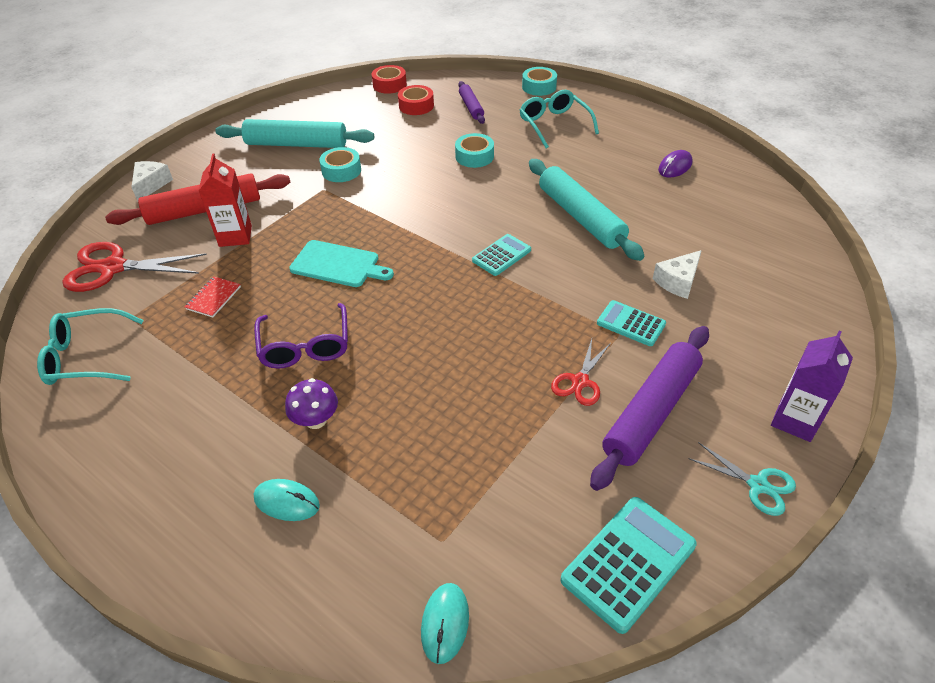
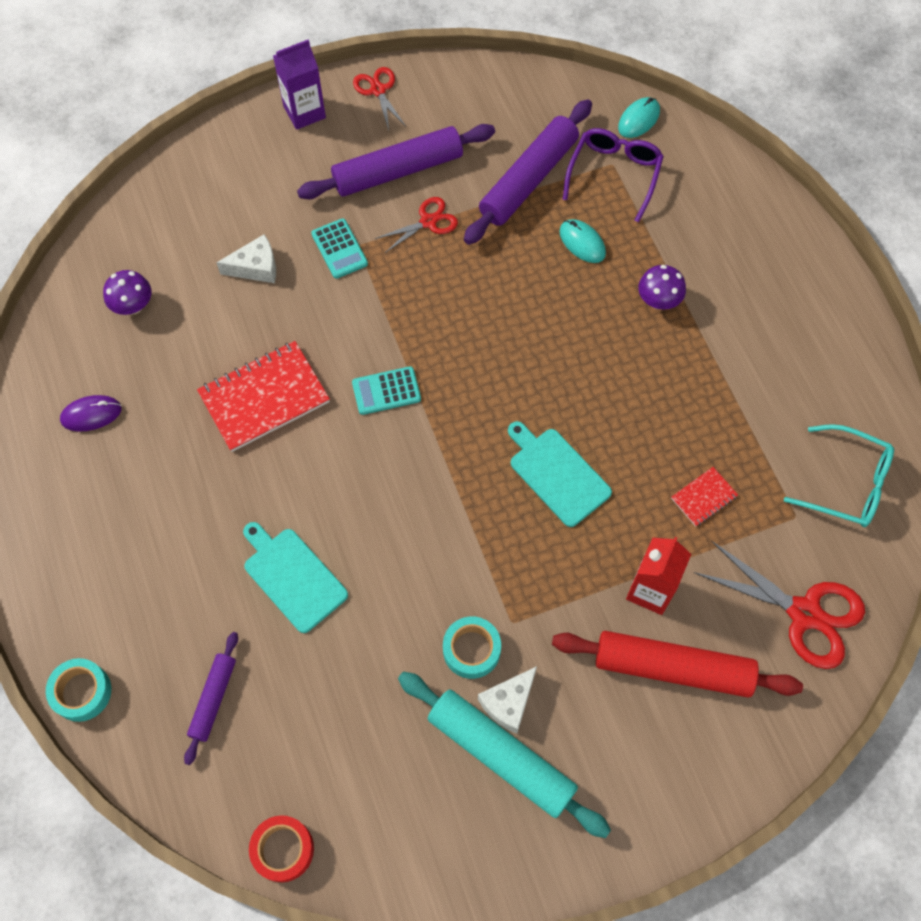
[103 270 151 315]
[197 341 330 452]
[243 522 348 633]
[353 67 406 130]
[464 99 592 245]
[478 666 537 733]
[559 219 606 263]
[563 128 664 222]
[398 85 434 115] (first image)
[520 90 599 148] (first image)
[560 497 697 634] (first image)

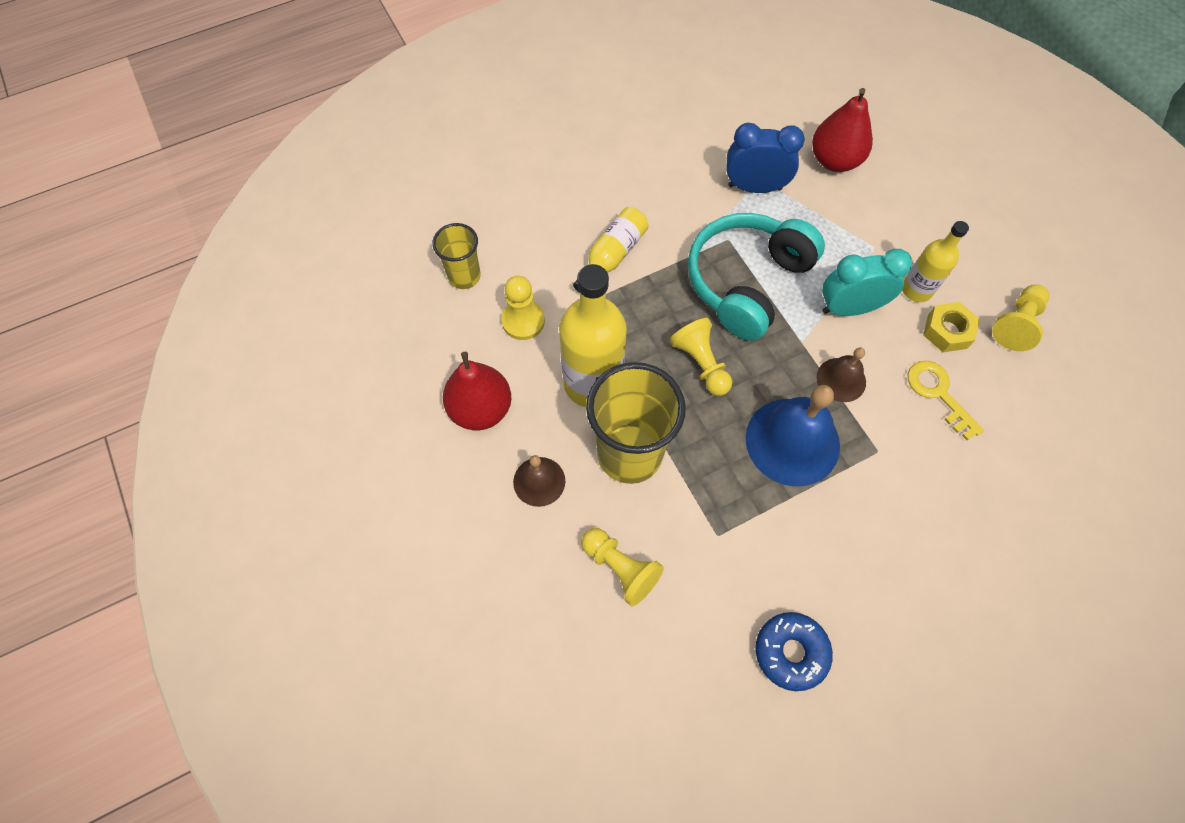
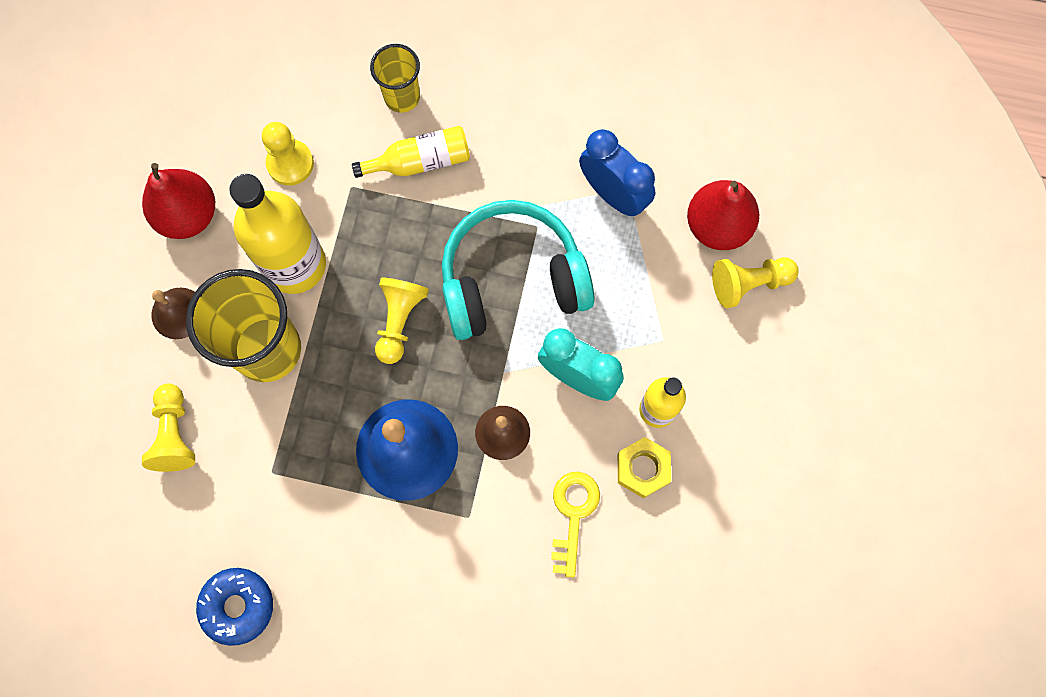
[370 44 420 113]
[712 257 799 308]

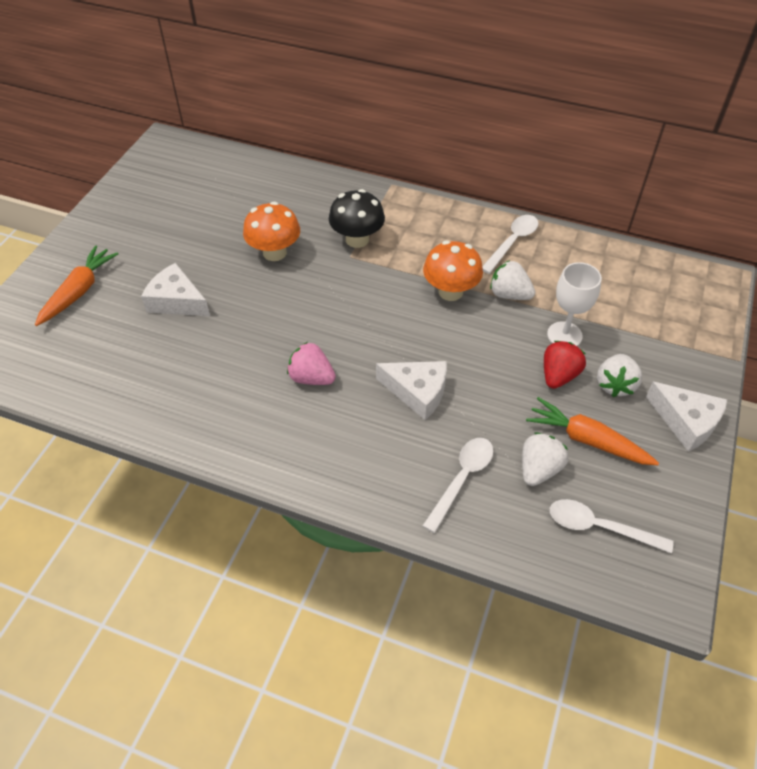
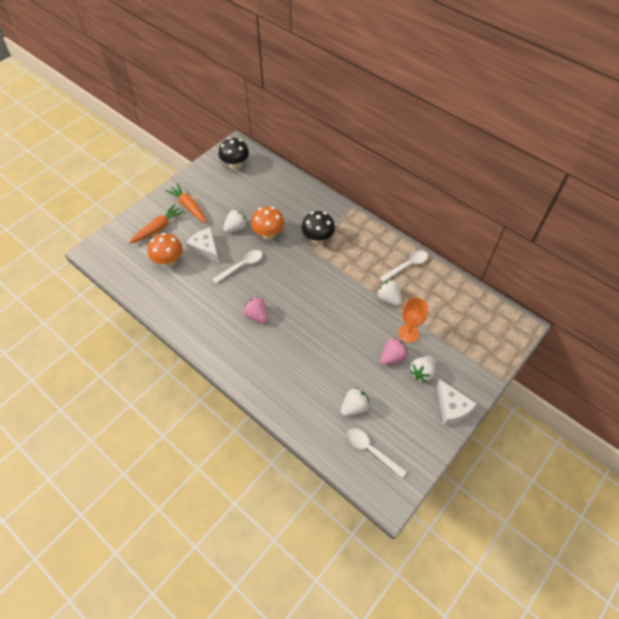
[148 233 183 267]
[165 183 207 223]
[212 250 262 283]
[218 138 249 169]
[223 209 248 232]
[381 337 408 365]
[398 297 428 343]
[376 361 447 420] (first image)

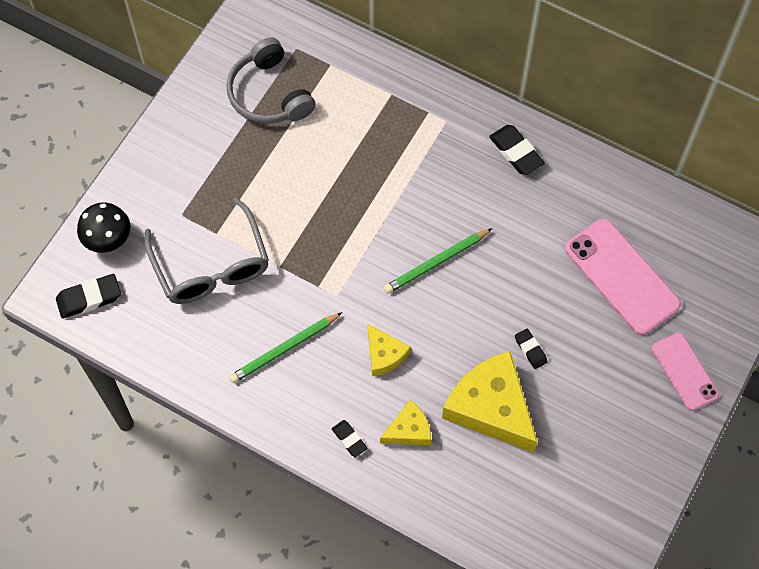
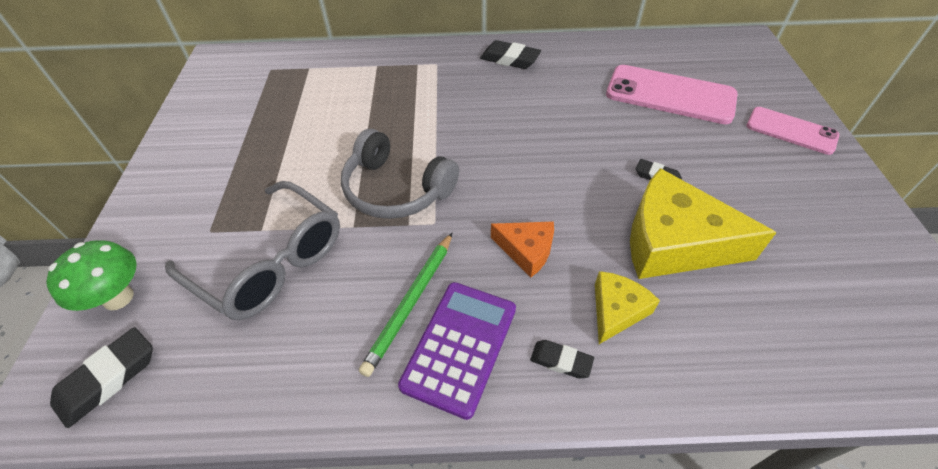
[46 240 137 311]
[341 129 459 219]
[398 282 516 420]
[491 221 554 278]
[384 228 493 294] (first image)

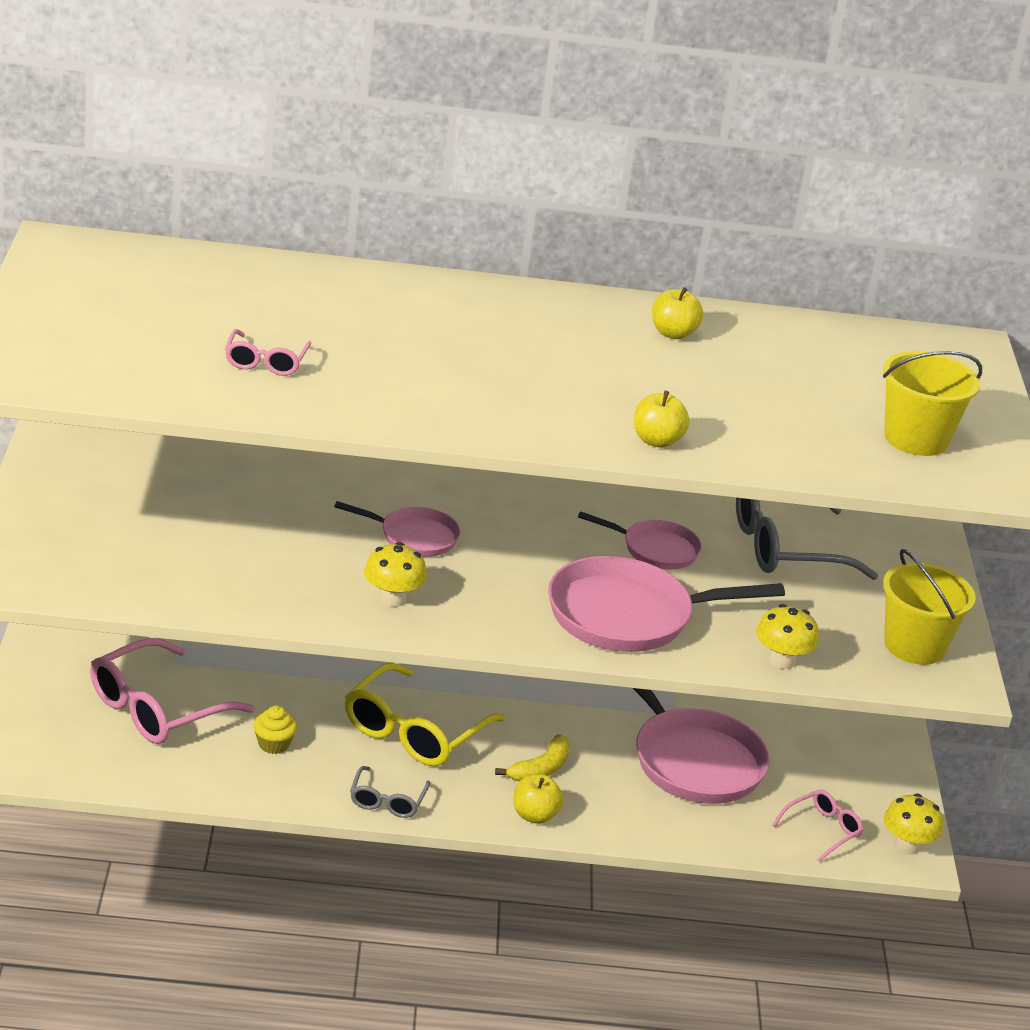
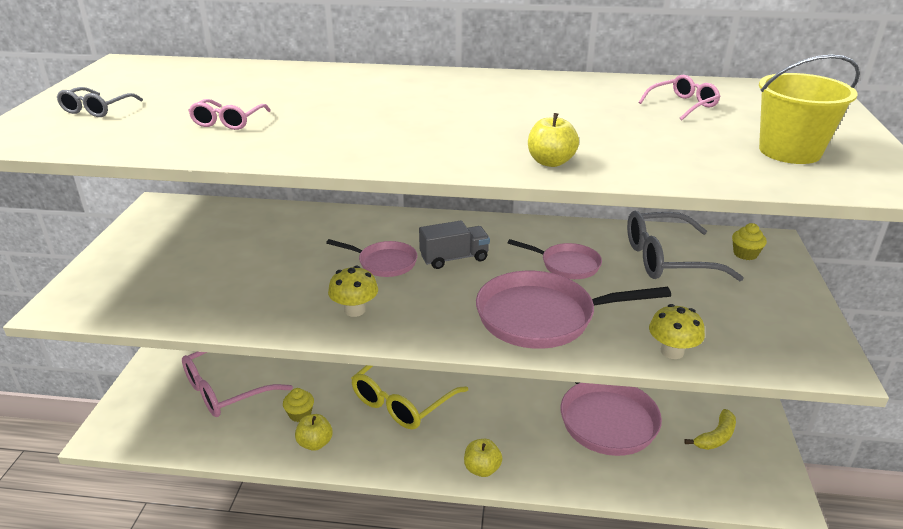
[57 87 143 117]
[295 414 333 451]
[419 220 490 269]
[638 75 720 120]
[684 409 736 450]
[732 223 767 260]
[883 549 976 665] (first image)
[884 794 943 854] (first image)

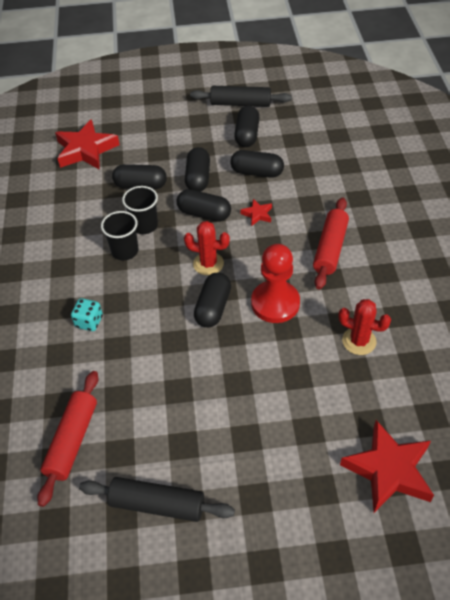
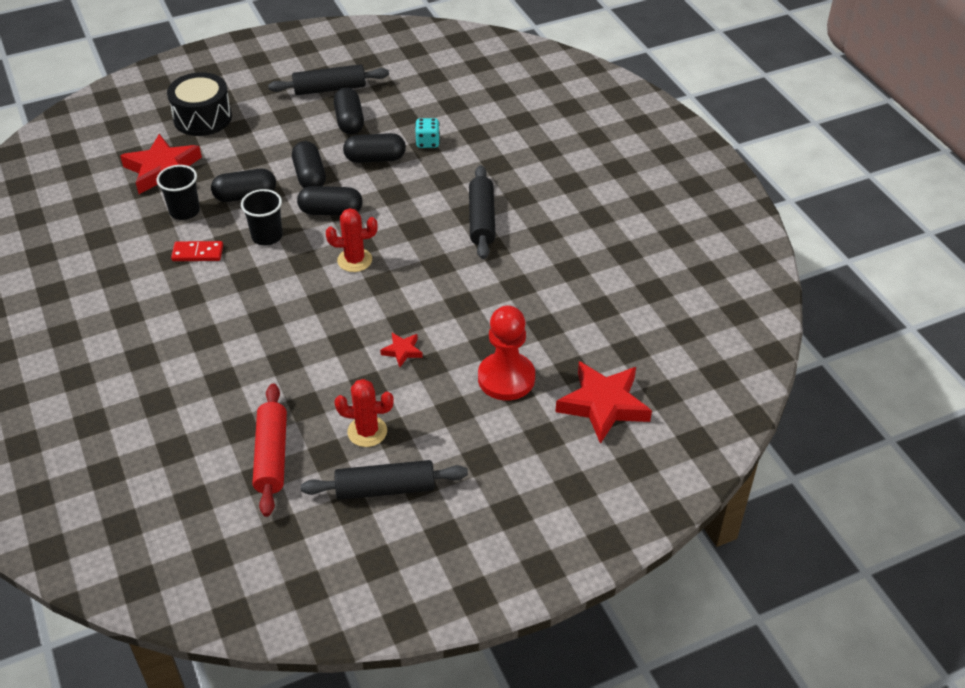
[157 165 200 220]
[167 72 232 136]
[171 241 223 261]
[335 379 394 447]
[380 333 423 367]
[415 118 440 148]
[469 165 496 259]
[478 306 535 400]
[194 272 231 328] (first image)

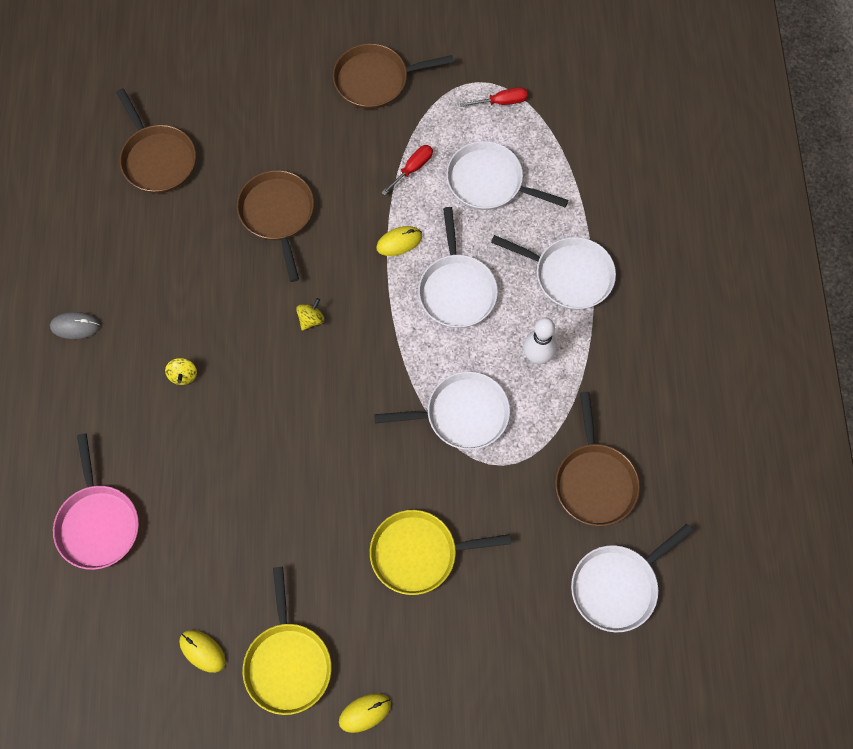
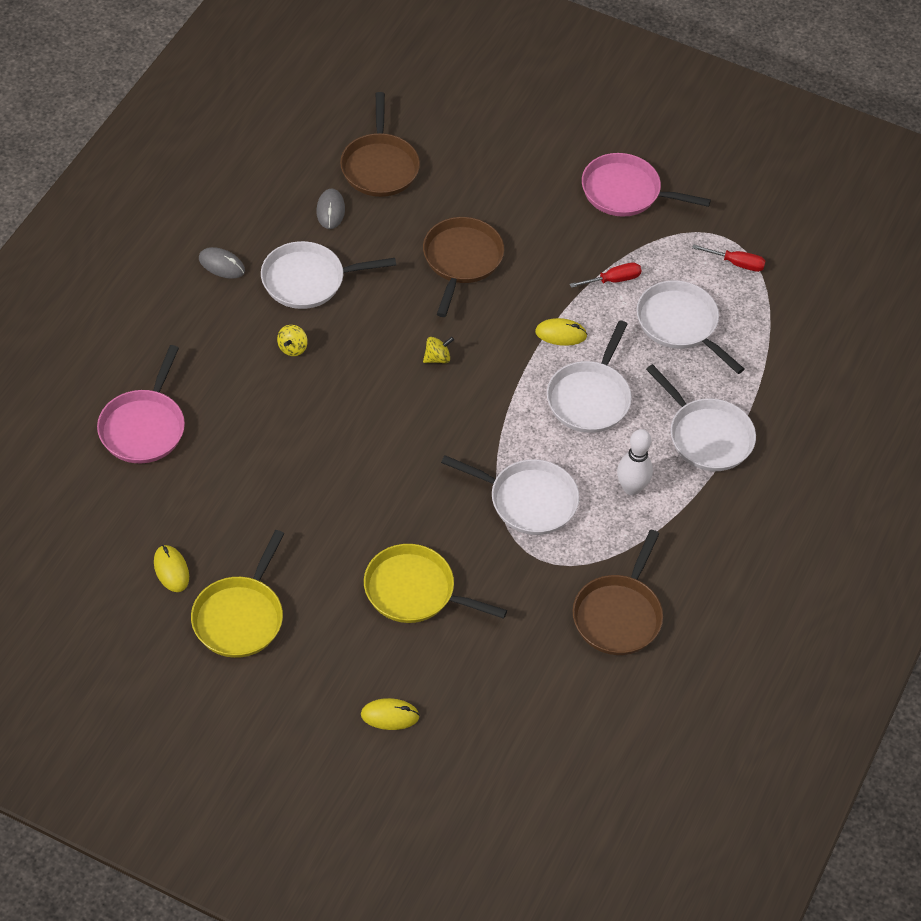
[261 241 396 309]
[316 189 345 229]
[361 698 420 730]
[582 153 711 217]

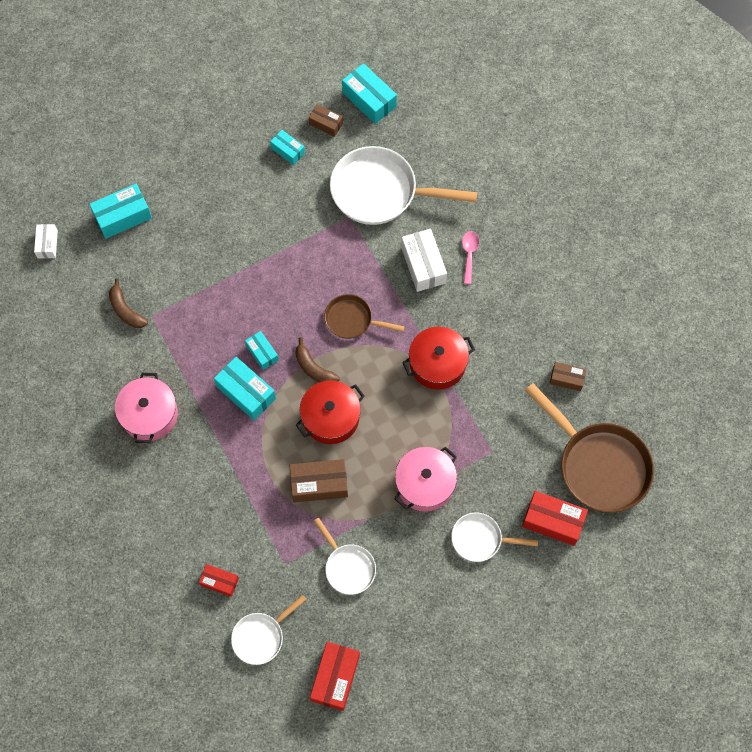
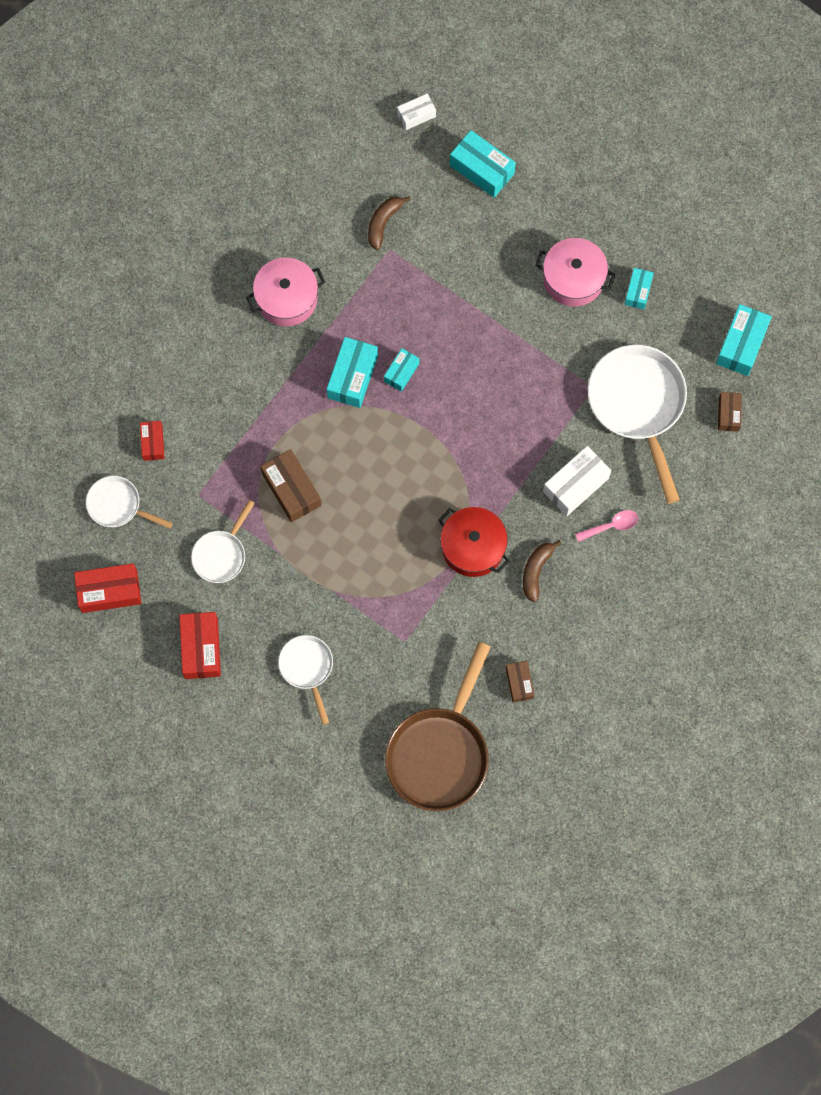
[179 612 221 679]
[523 540 562 602]
[535 238 615 307]
[718 392 742 432]
[296 380 365 444] (first image)
[324 294 405 339] (first image)

